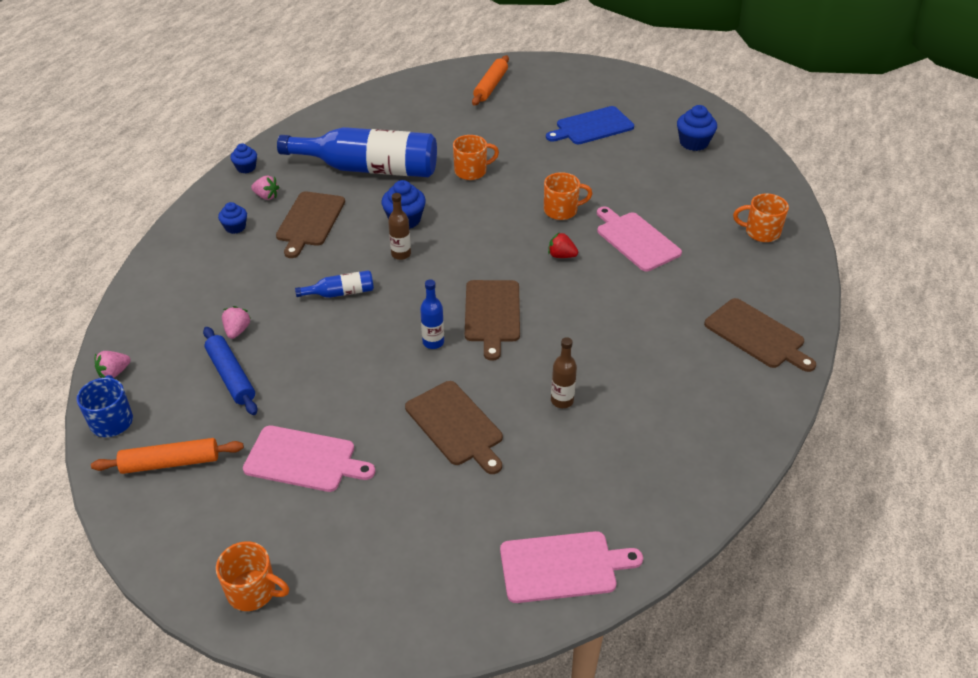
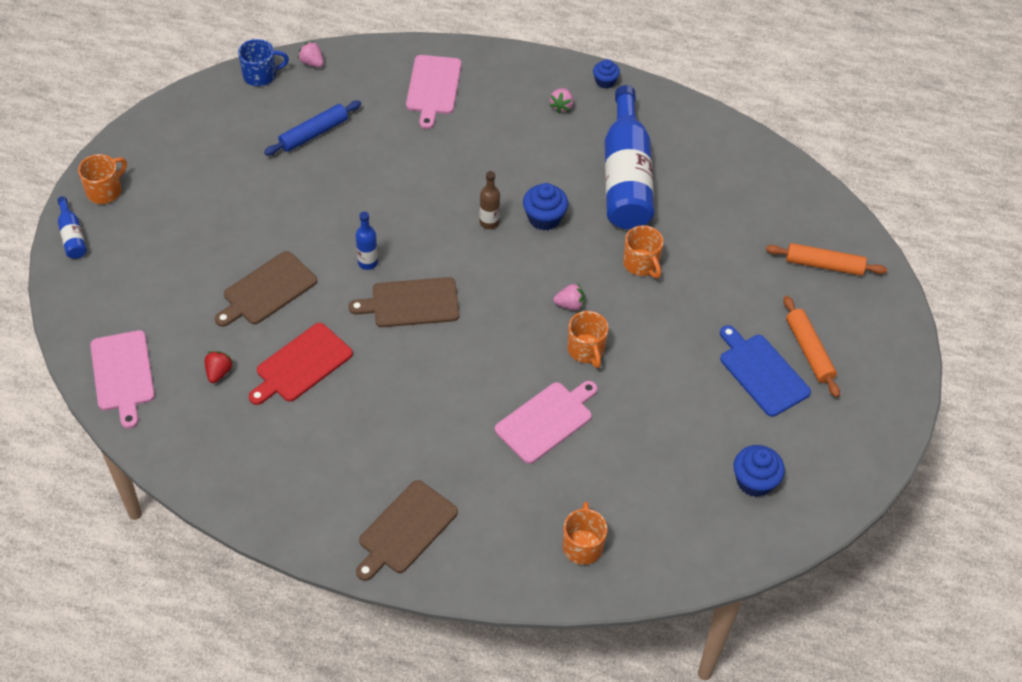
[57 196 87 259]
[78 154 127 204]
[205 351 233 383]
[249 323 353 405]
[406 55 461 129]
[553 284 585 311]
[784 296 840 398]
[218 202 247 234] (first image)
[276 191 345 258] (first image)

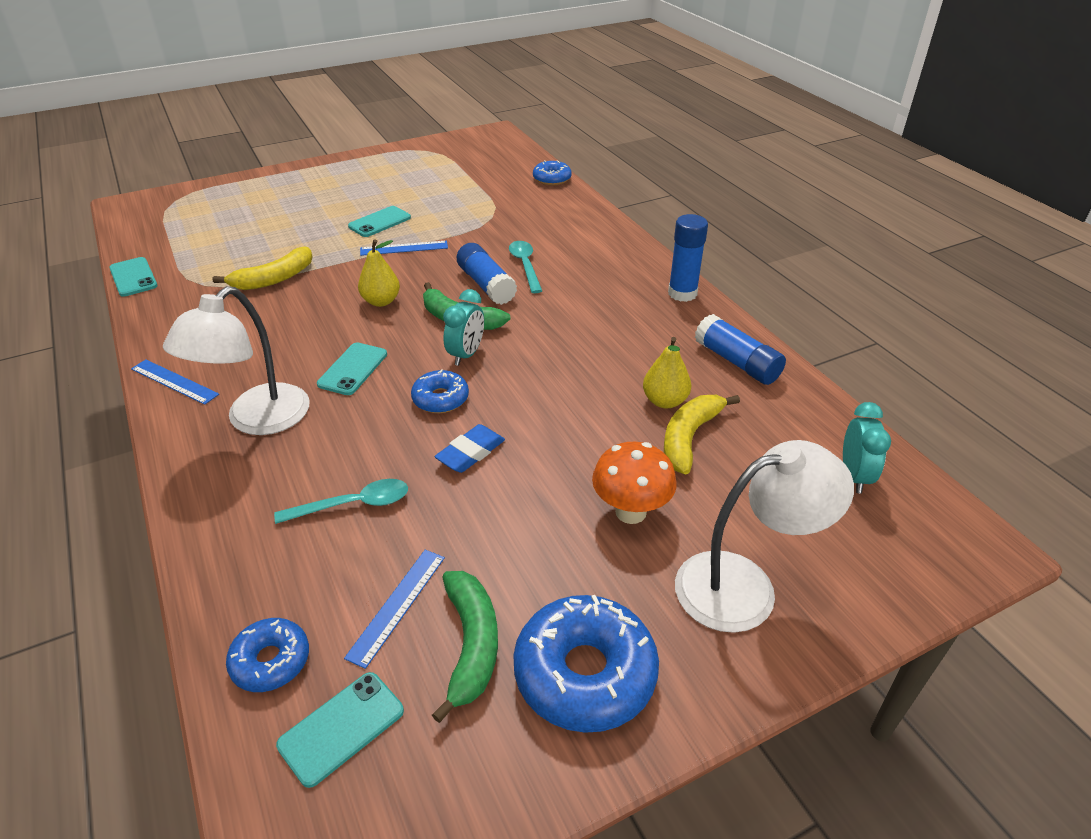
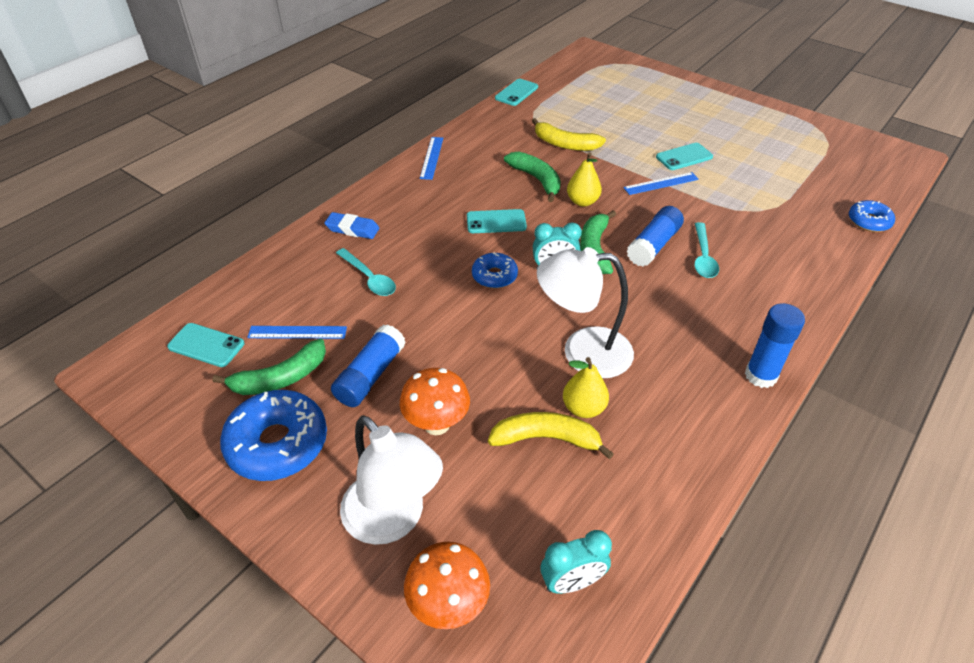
[324 212 379 239]
[331 324 406 407]
[404 542 490 629]
[504 152 561 202]
[537 247 634 378]
[623 172 699 195]
[656 143 713 170]
[694 222 719 278]
[226 618 309 692] (first image)

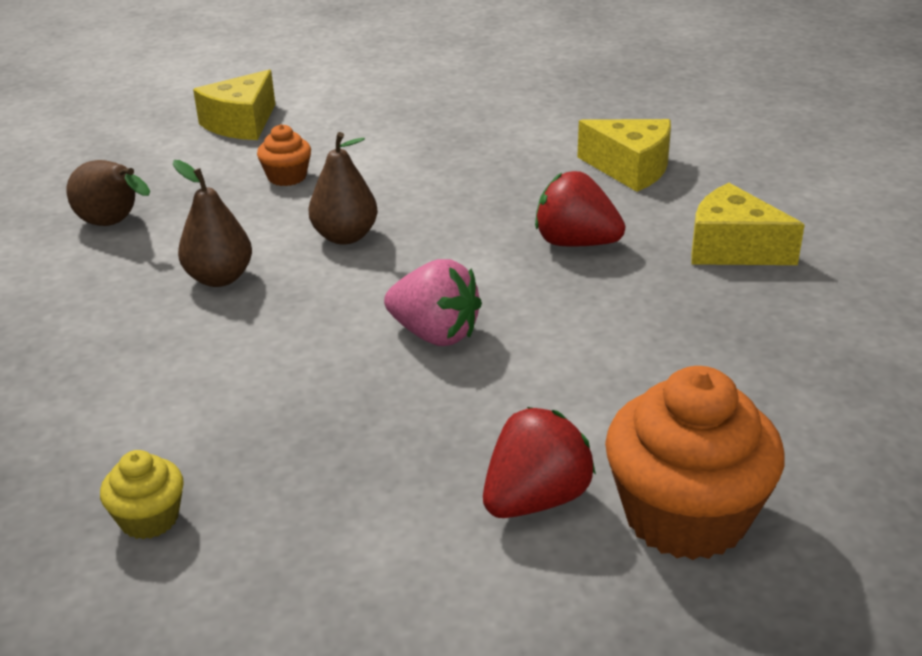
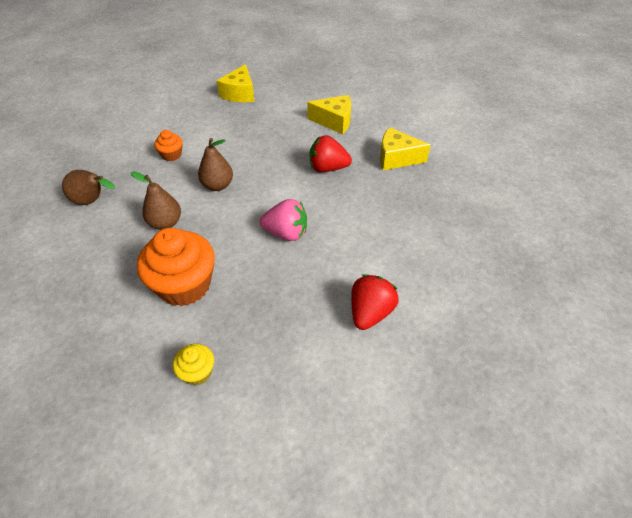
[137 228 215 306]
[217 64 255 102]

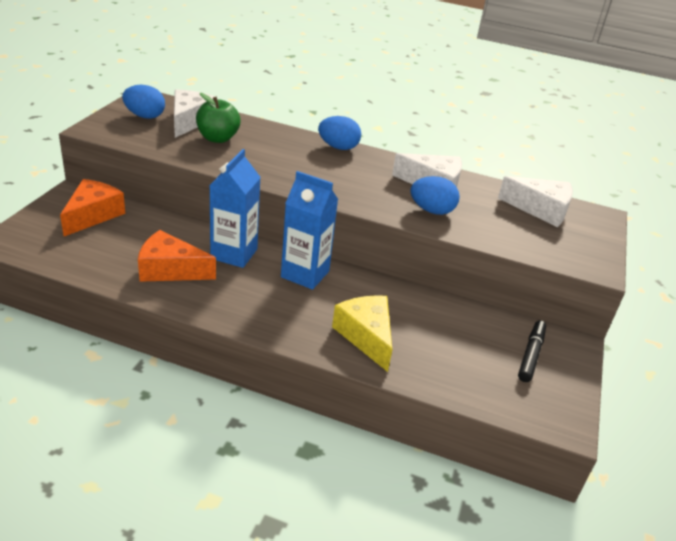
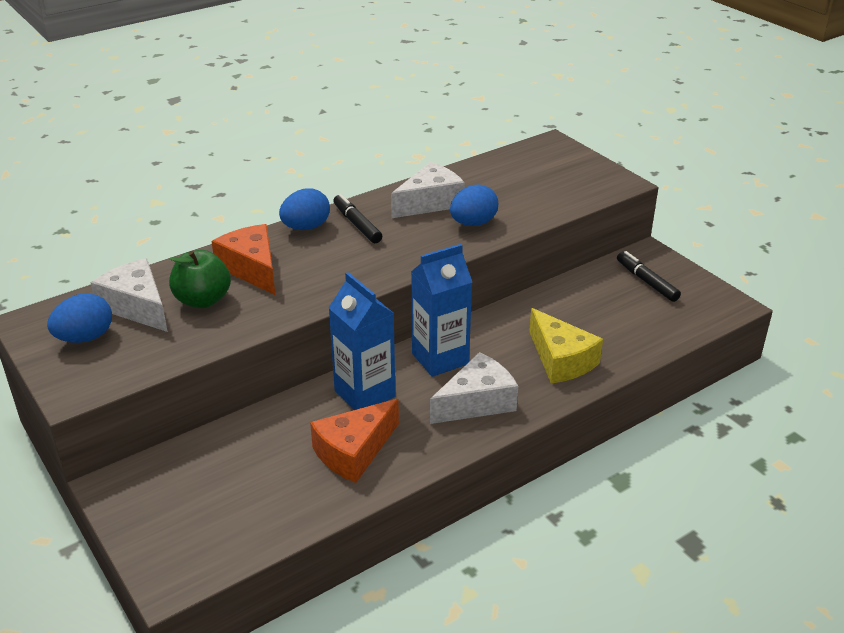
[211 224 275 295]
[333 194 382 243]
[430 352 518 424]
[529 308 603 384]

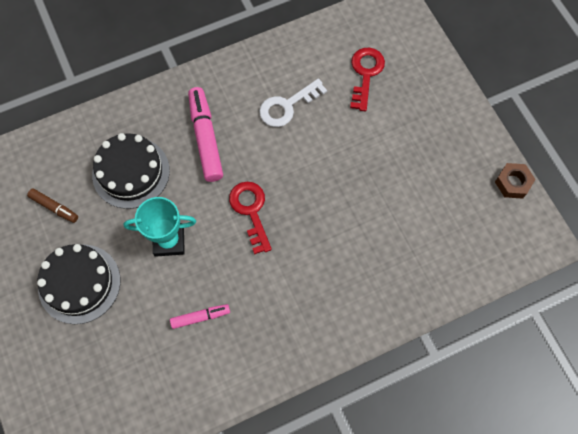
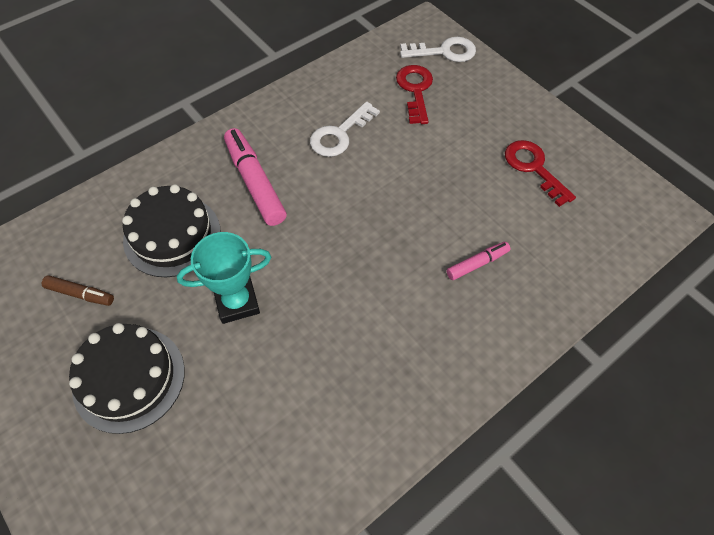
[400 37 476 62]
[446 242 510 280]
[505 140 576 207]
[495 163 536 199] (first image)

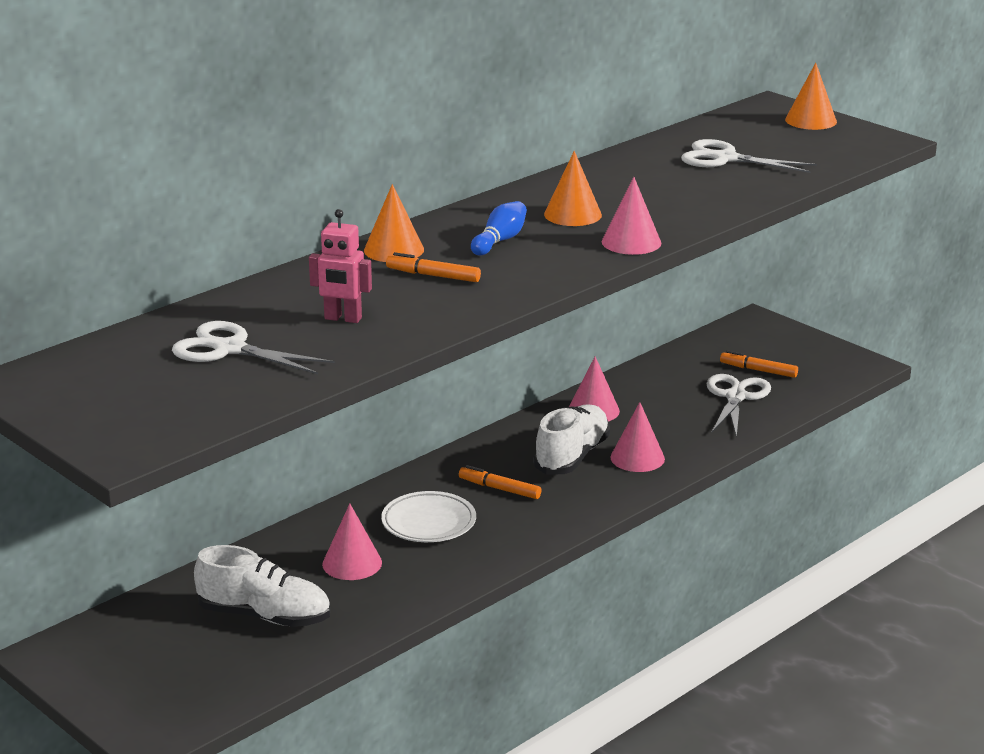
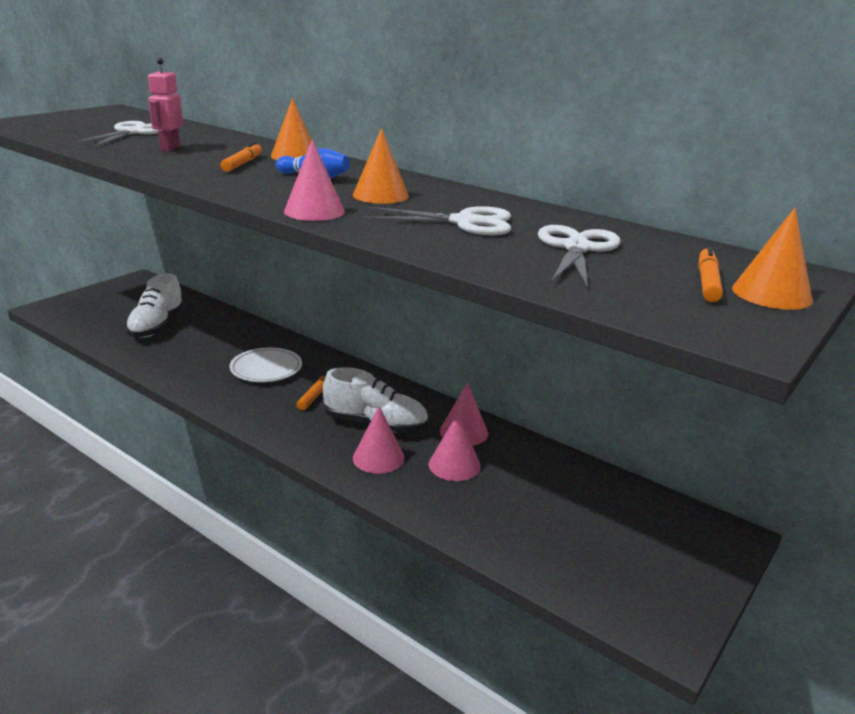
[361 206 511 235]
[429 413 481 481]
[698 246 723 302]

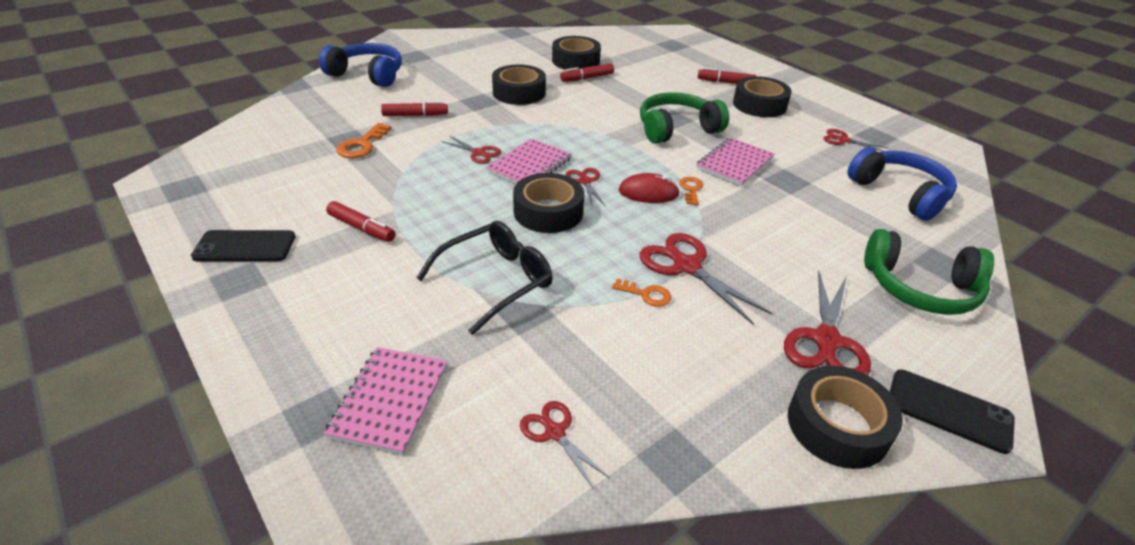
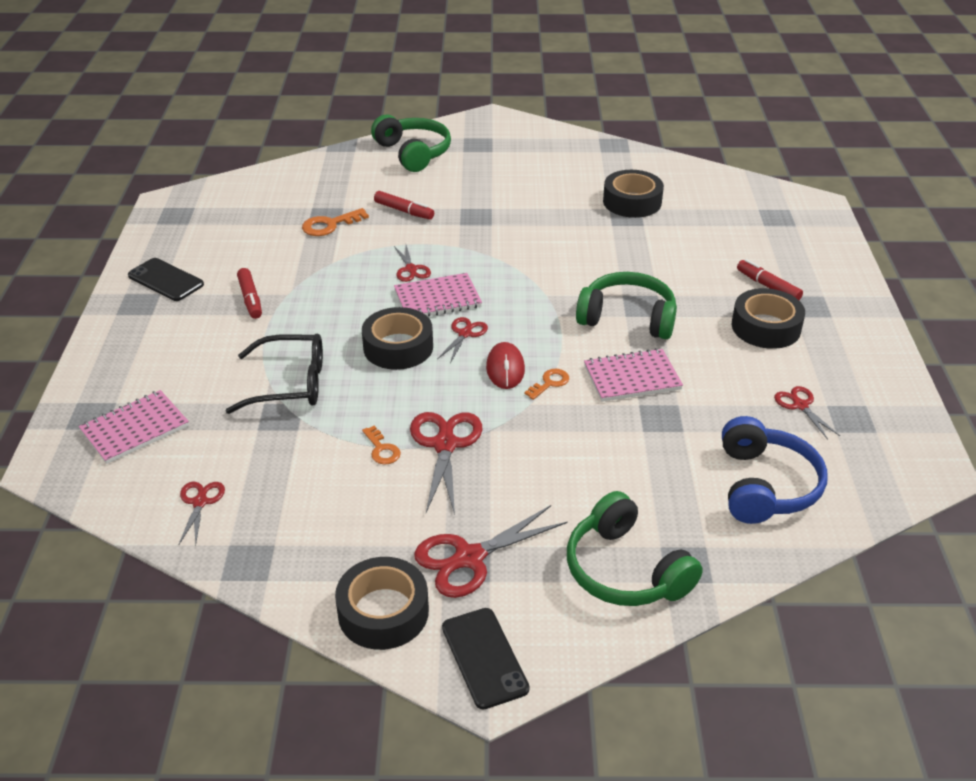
[371 114 451 172]
[486 342 525 389]
[492 65 546 105] (first image)
[560 63 614 82] (first image)

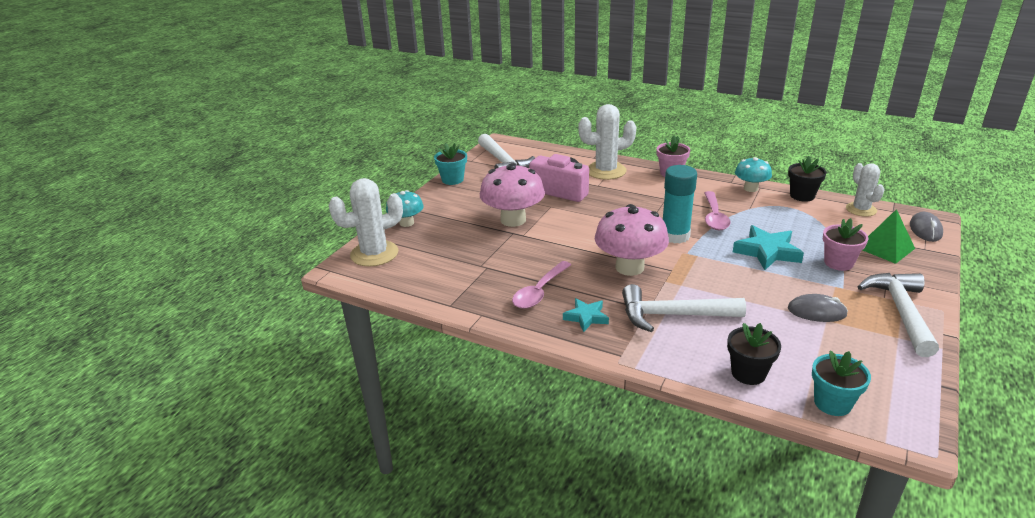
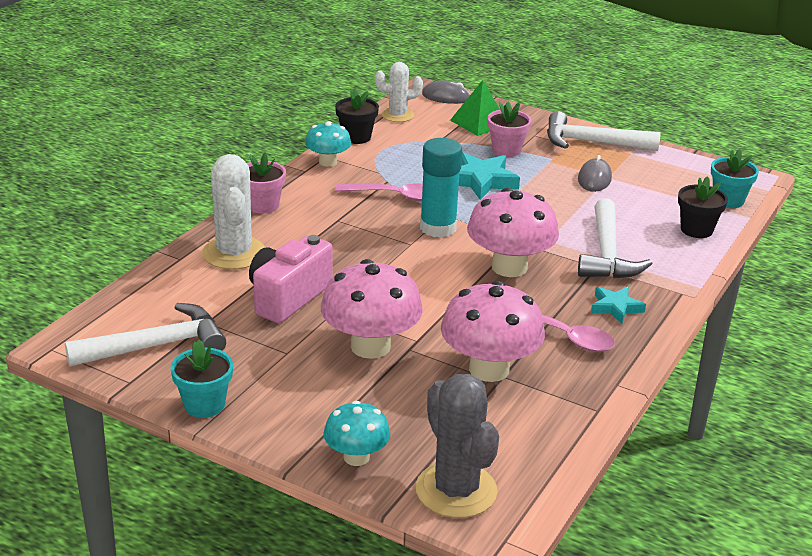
[416 374 499 518]
[441 281 545 382]

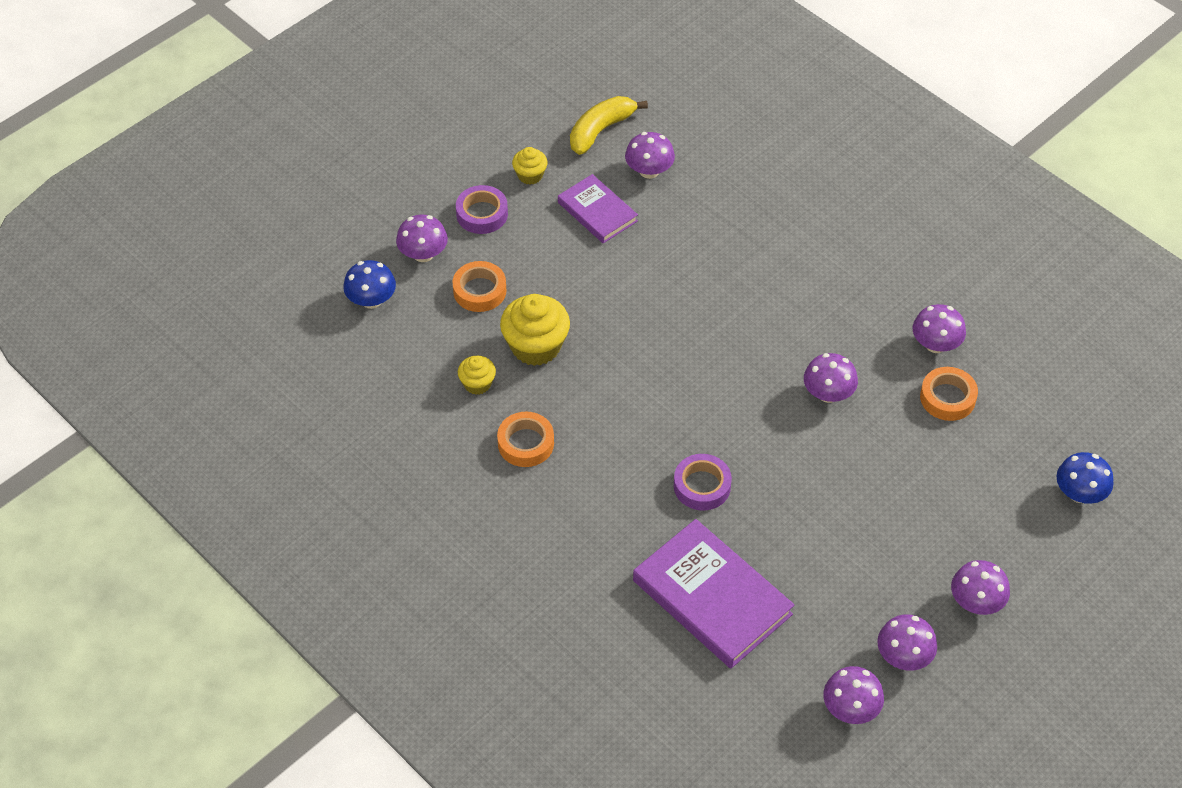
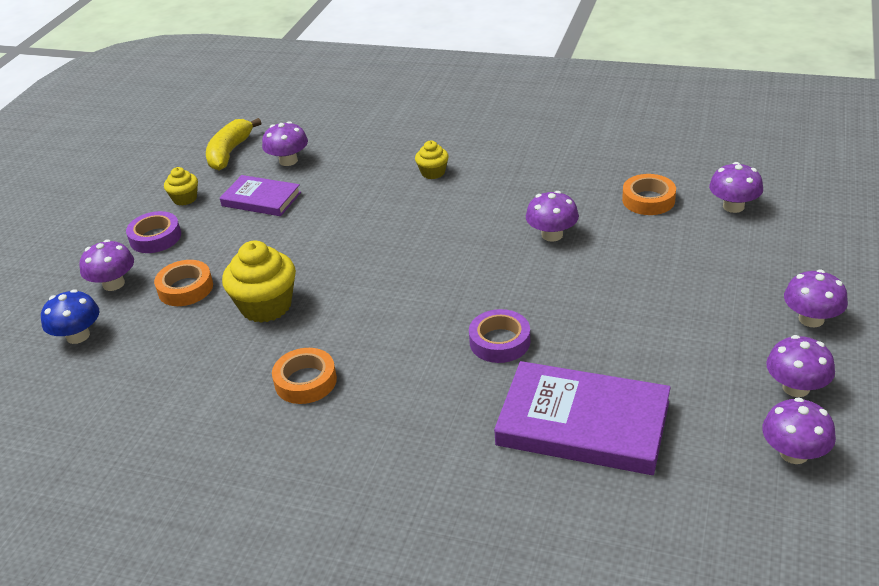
[415 141 449 179]
[709 162 763 213]
[1056 452 1113 504] (first image)

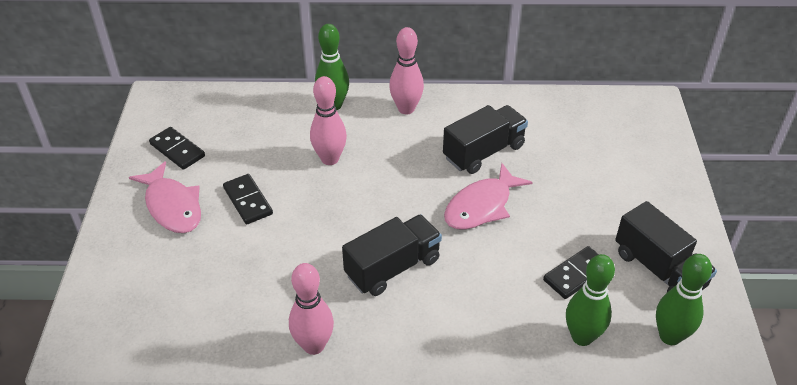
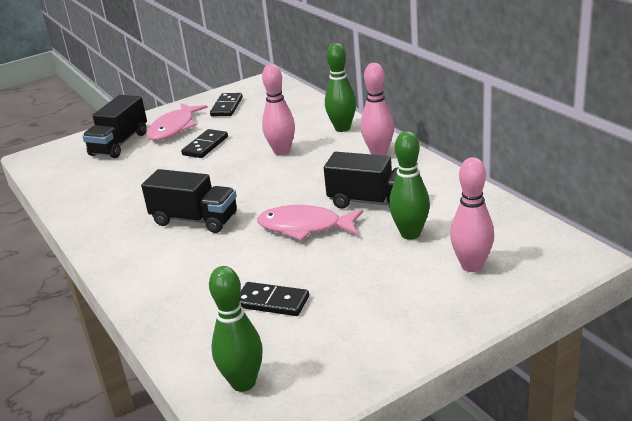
[82 95 147 158]
[389 131 430 240]
[450 157 494 272]

